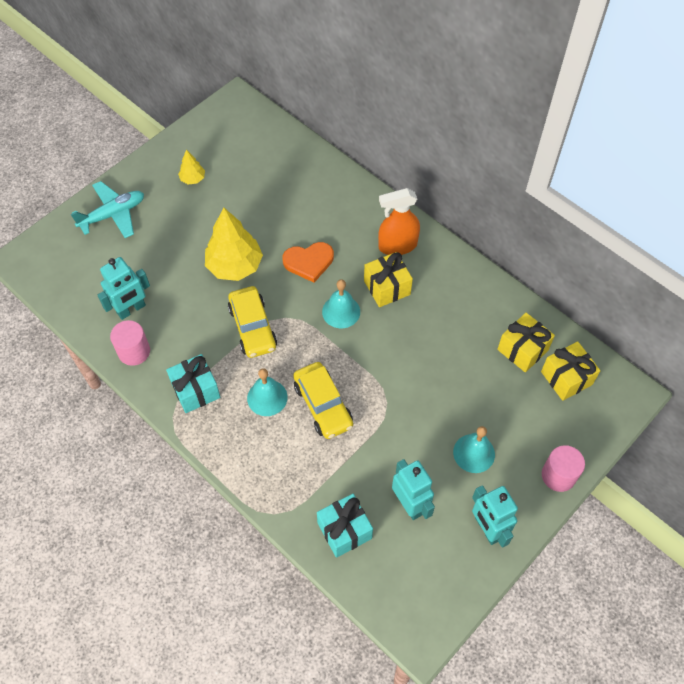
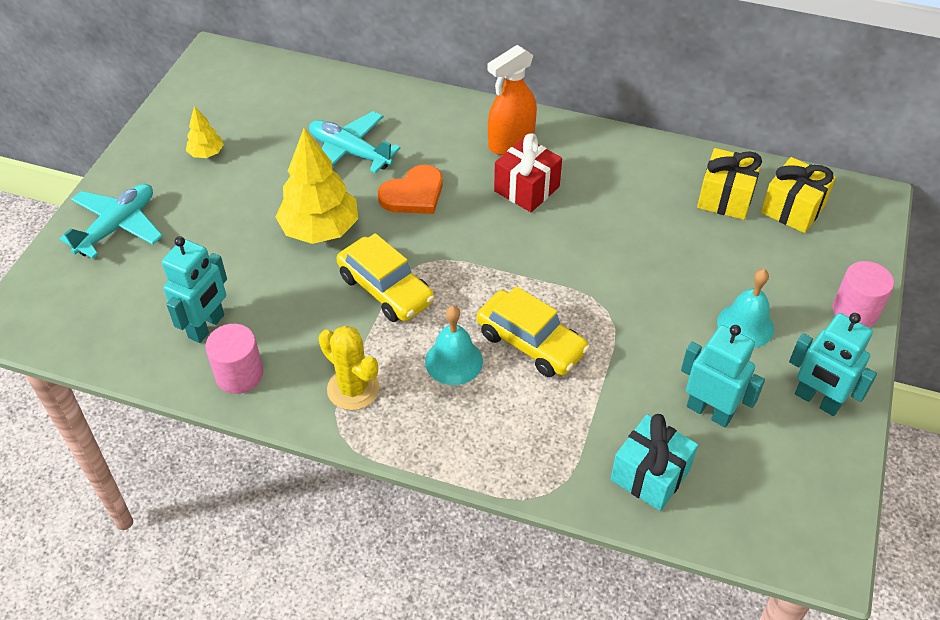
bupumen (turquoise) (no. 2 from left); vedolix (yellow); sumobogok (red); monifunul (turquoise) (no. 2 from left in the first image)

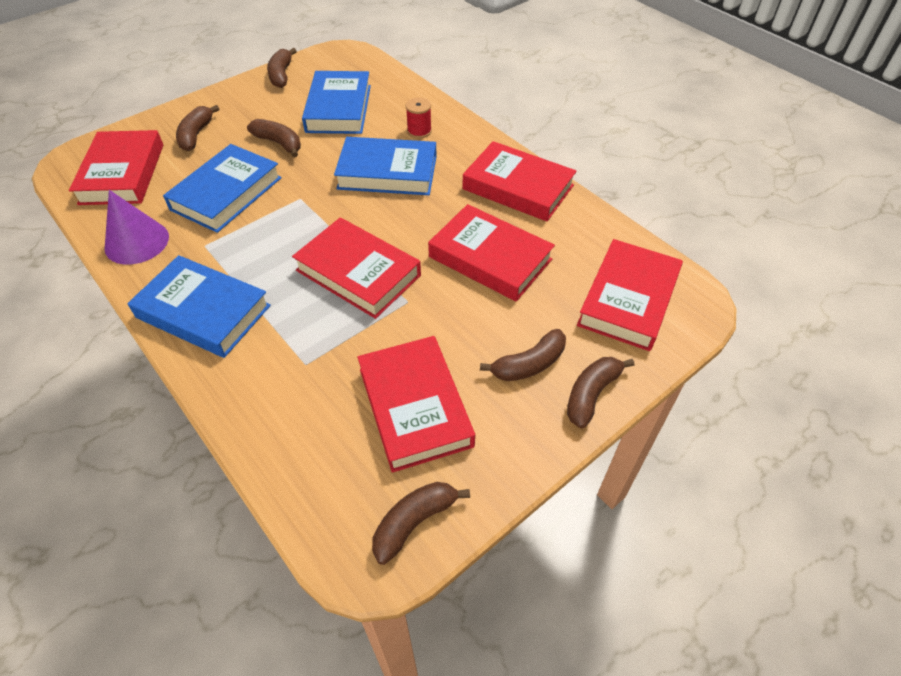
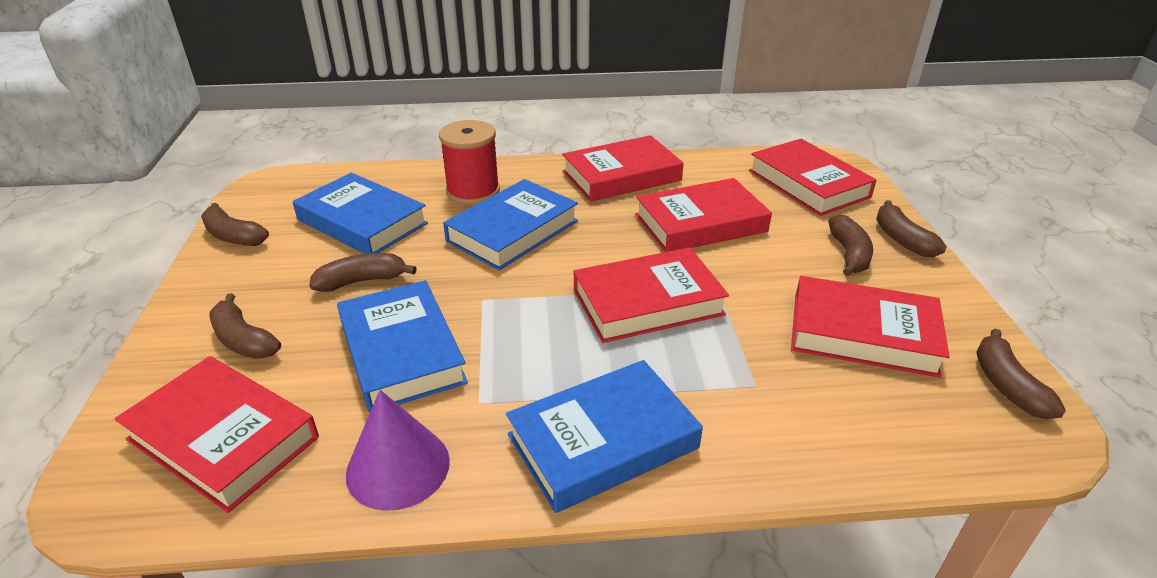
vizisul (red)

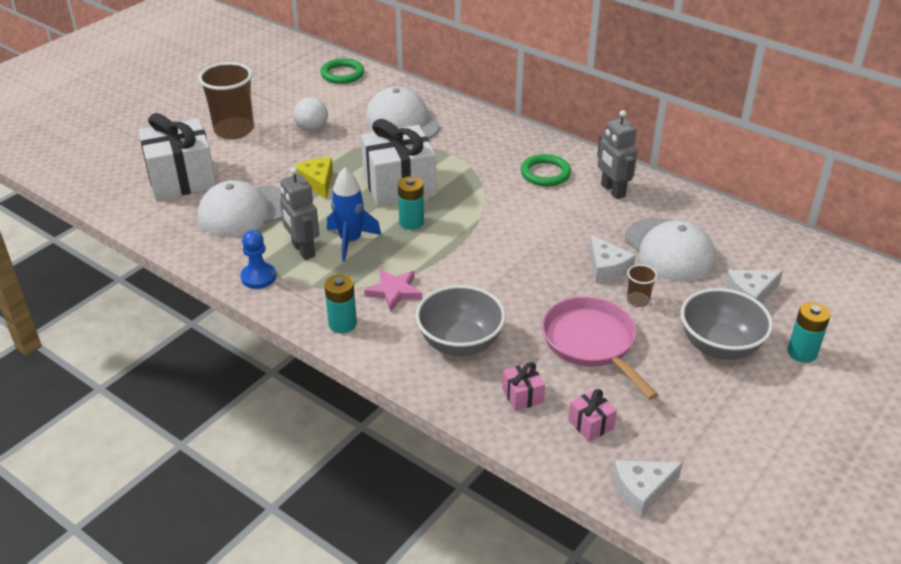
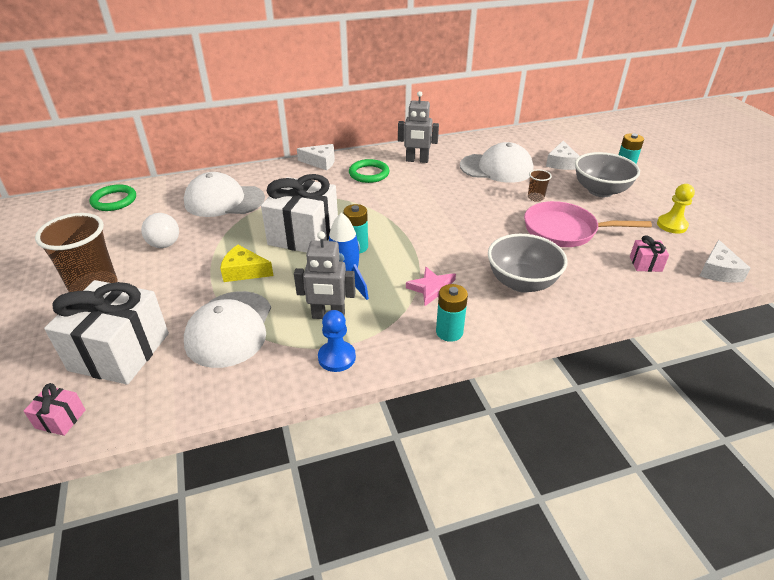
sumobogok (pink) (no. 1 from left); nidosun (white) (no. 1 from left); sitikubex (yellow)

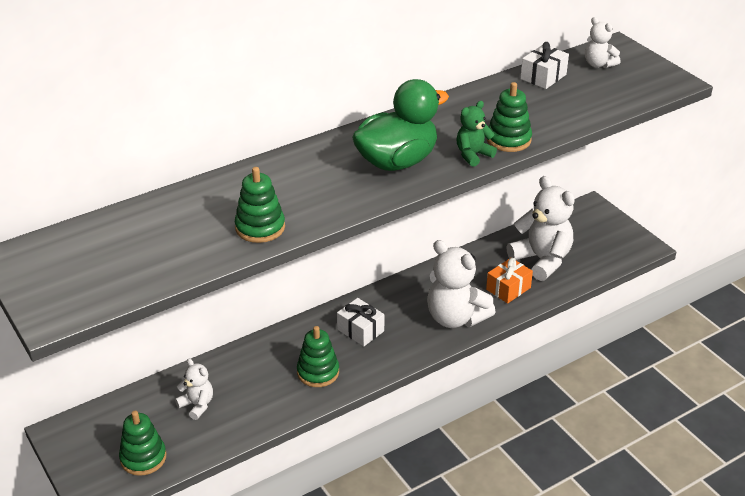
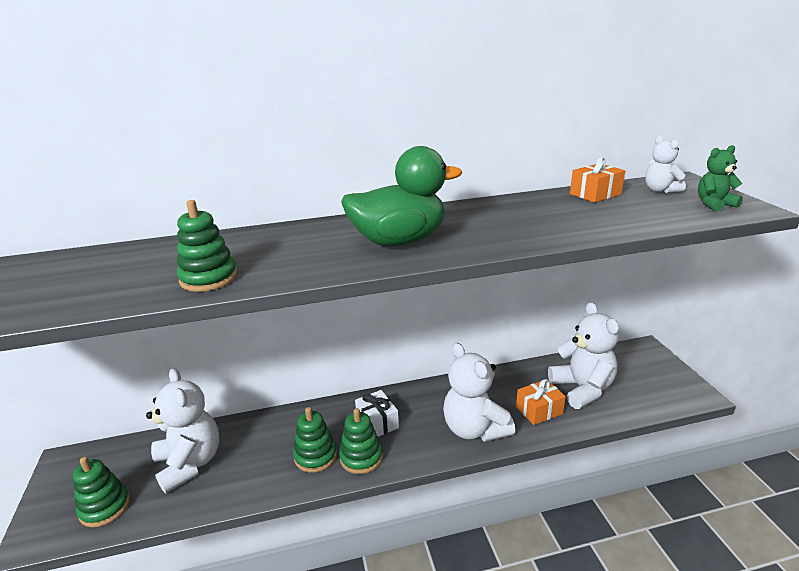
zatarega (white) (no. 1 from left); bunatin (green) (no. 4 from left); sumobogok (orange) (no. 2 from left); zatarega (green)

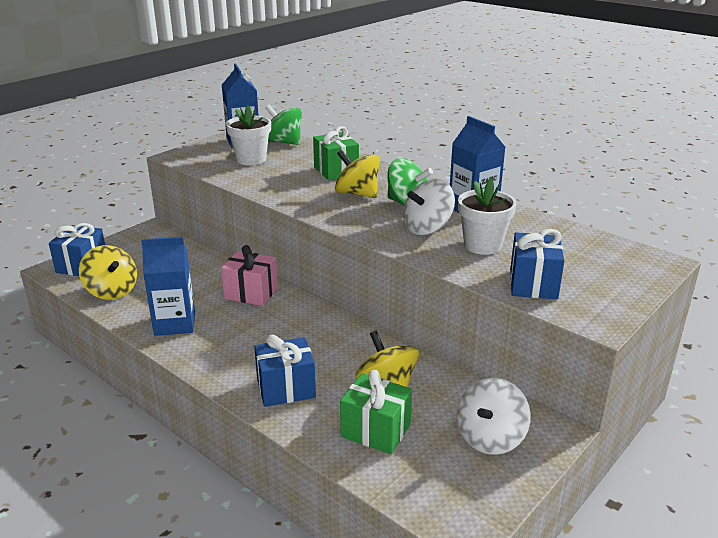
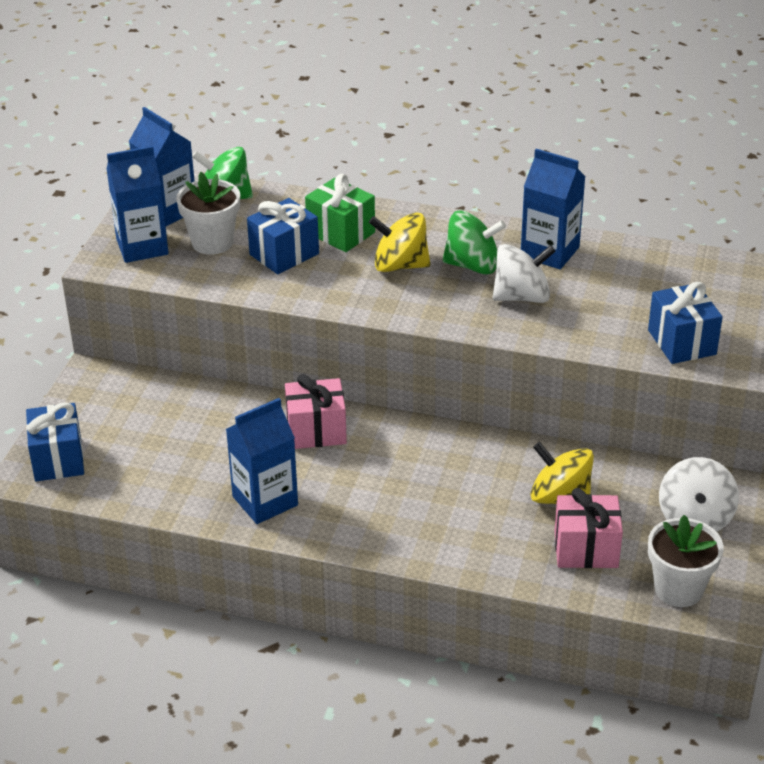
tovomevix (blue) (no. 1 from left); sumobogok (blue) (no. 2 from left); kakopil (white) (no. 1 from left); sumobogok (pink) (no. 2 from left); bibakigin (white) (no. 2 from left); kakopil (yellow) (no. 1 from left in the first image)

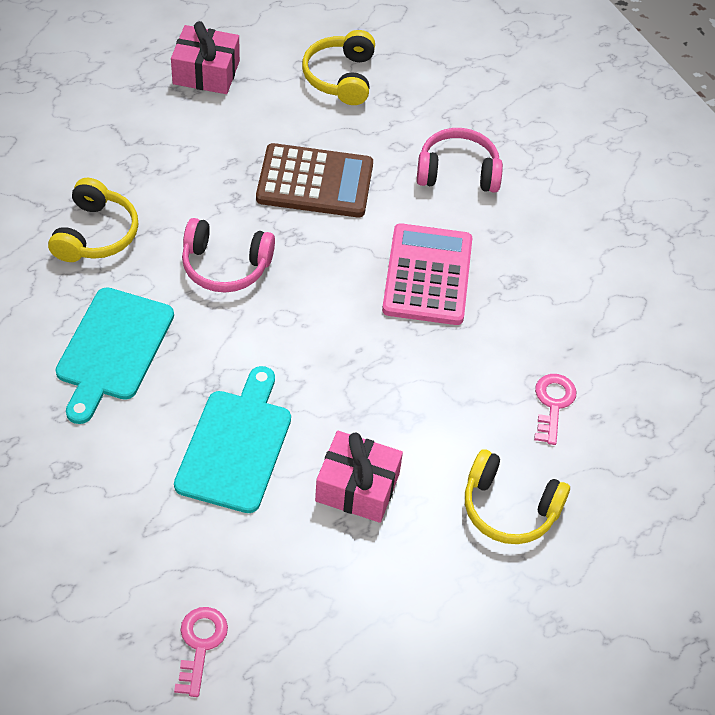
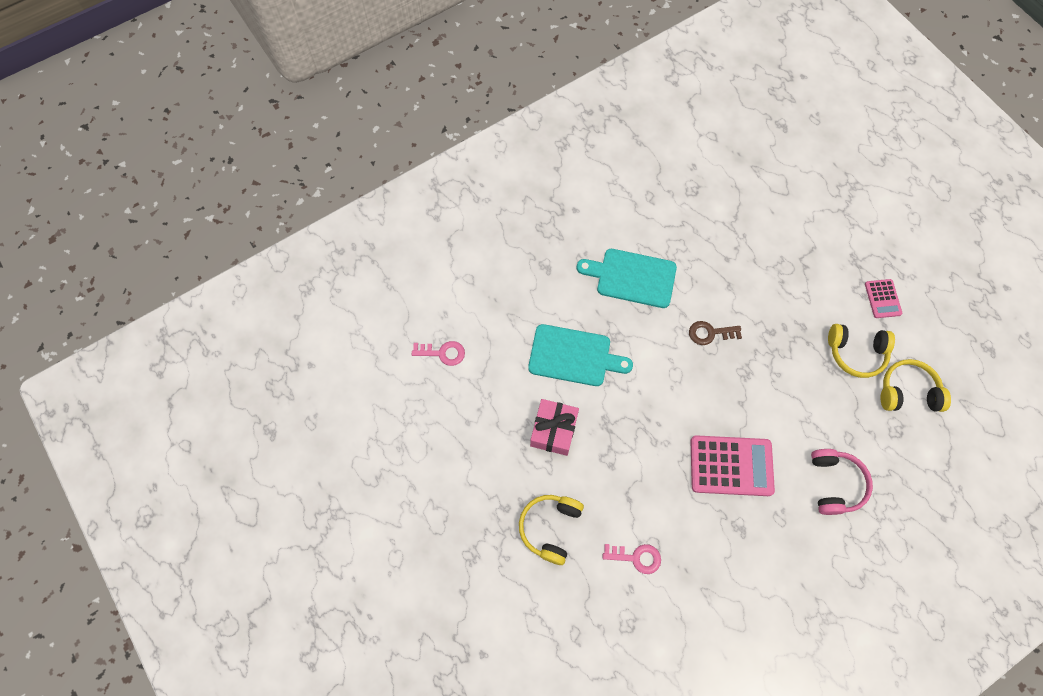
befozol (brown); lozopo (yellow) (no. 2 from left); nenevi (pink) (no. 2 from left); nenevi (brown)

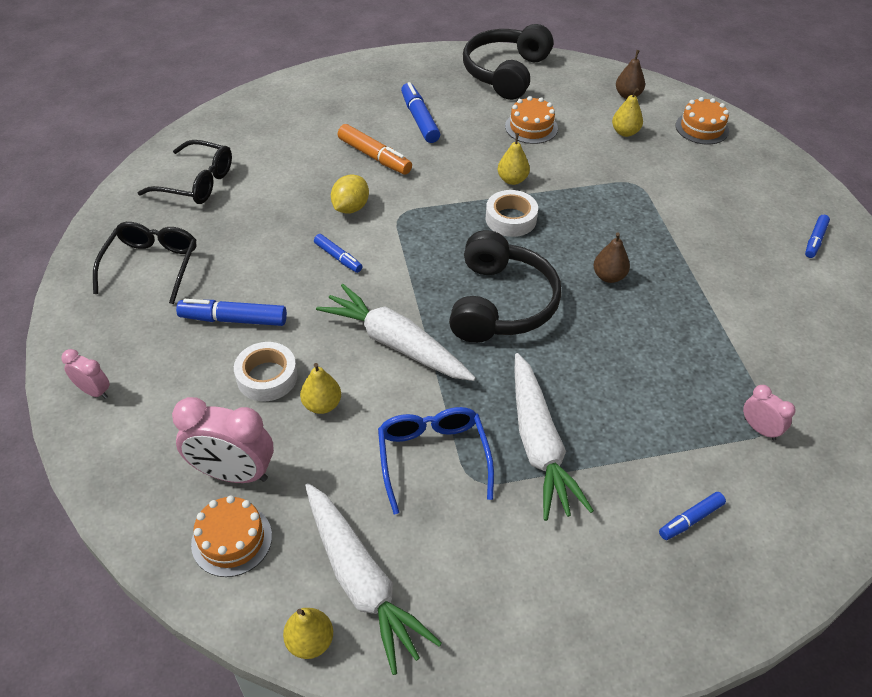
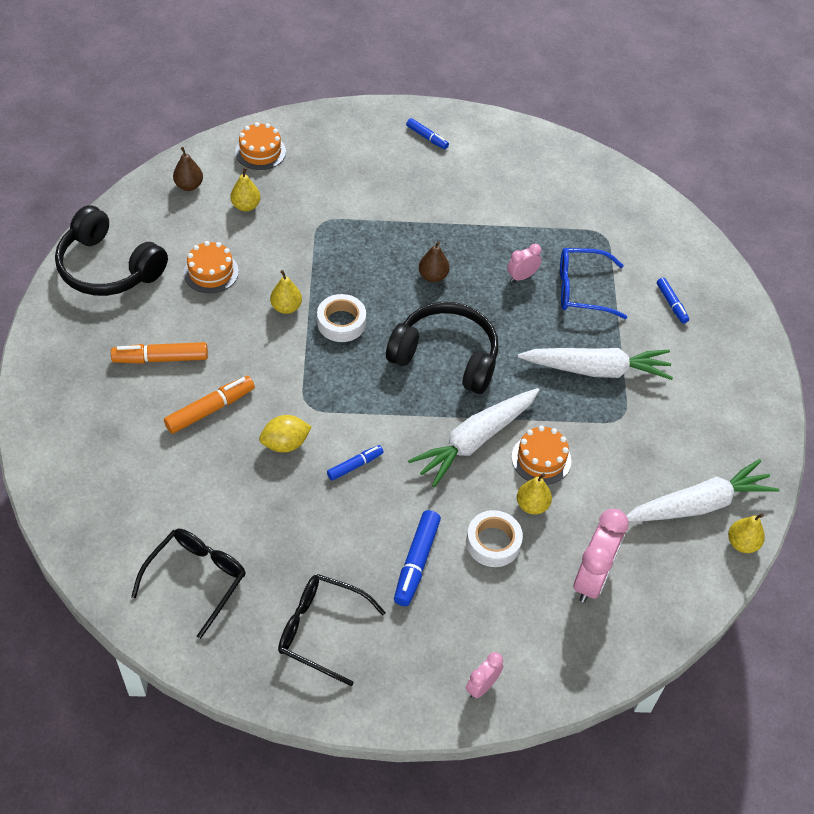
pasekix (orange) (no. 1 from left); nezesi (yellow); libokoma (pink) (no. 2 from left); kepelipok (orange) (no. 3 from left); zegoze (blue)

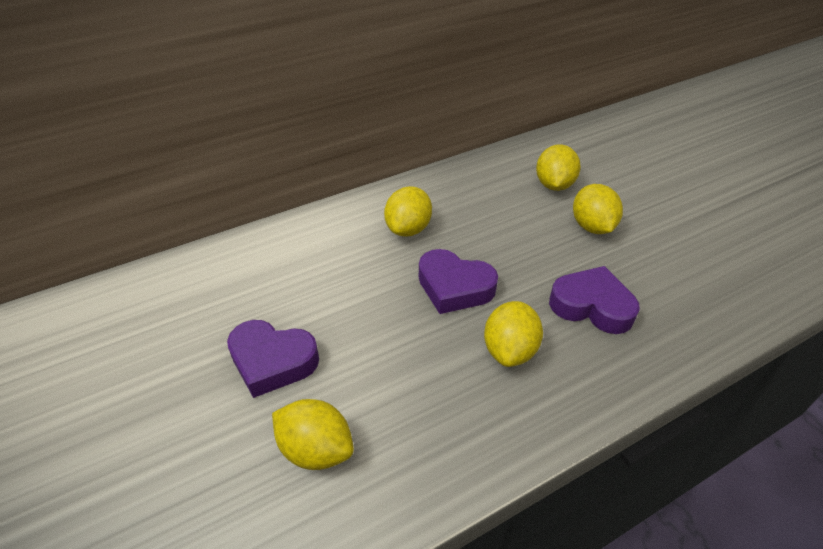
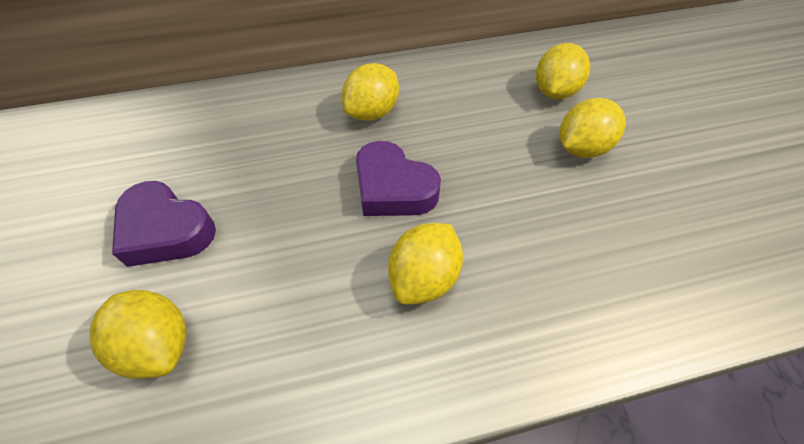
nezesi (yellow) (no. 5 from left); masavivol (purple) (no. 3 from left in the first image)

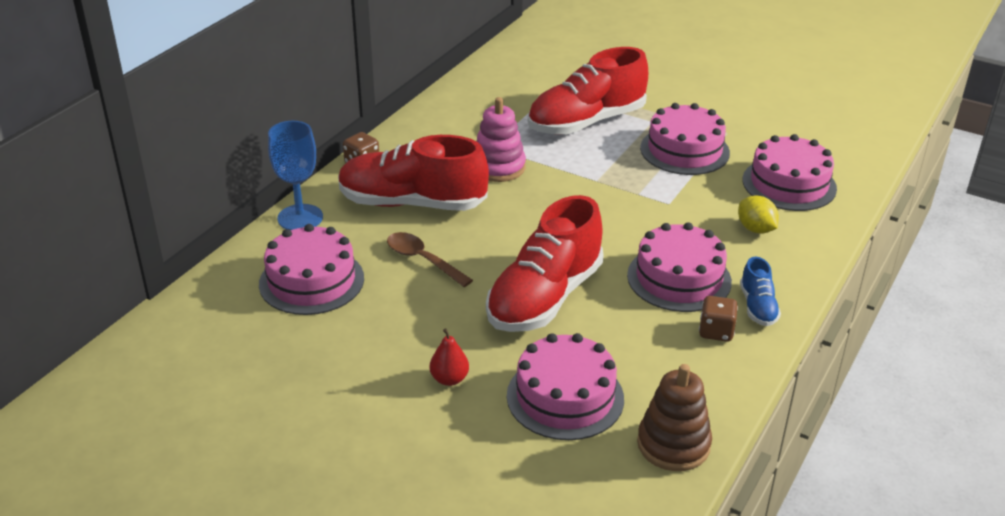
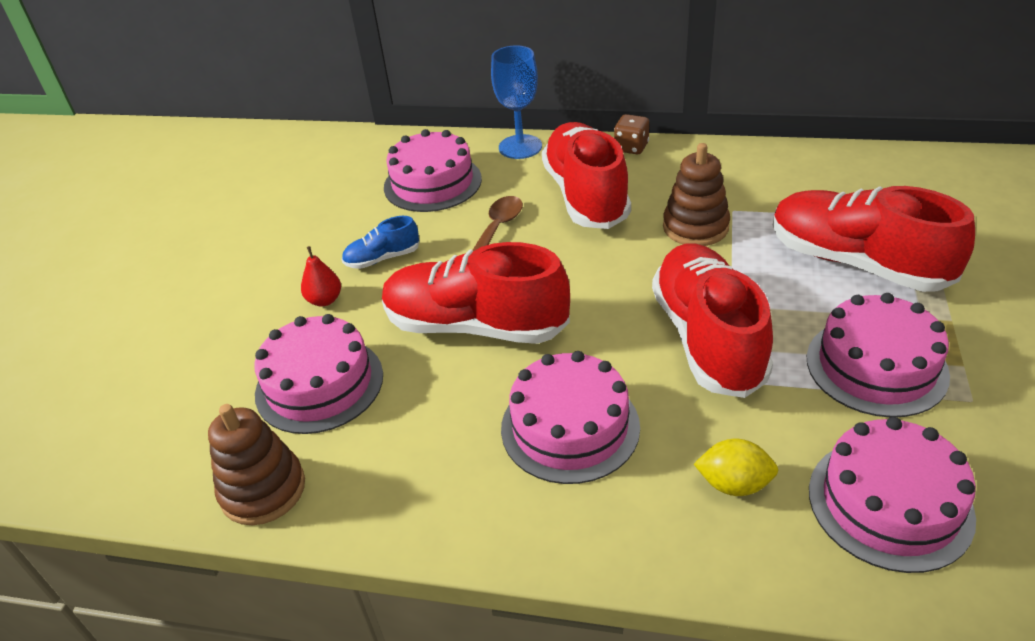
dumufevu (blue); dumufevu (red) (no. 3 from left); bunatin (brown) (no. 2 from left); nezesi (yellow); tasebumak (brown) (no. 2 from left in the first image)

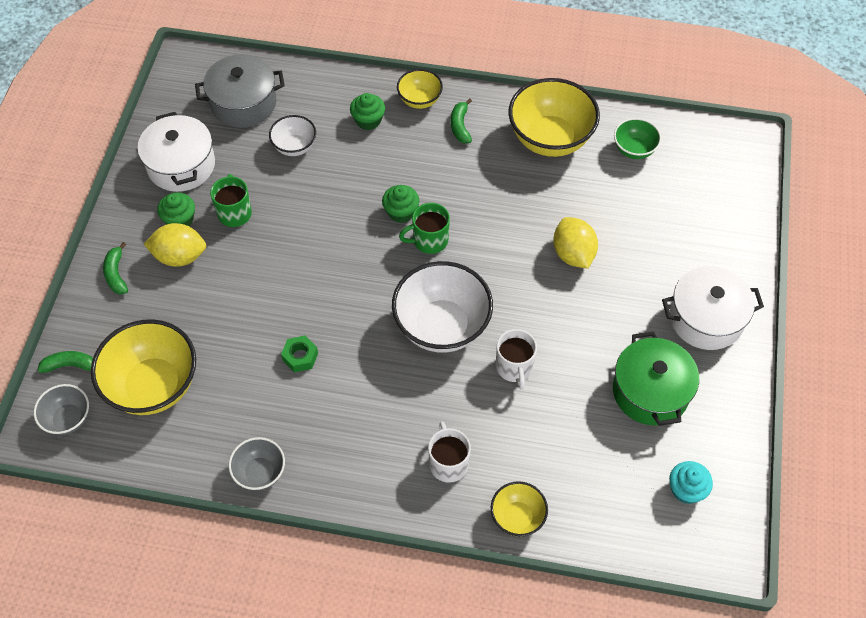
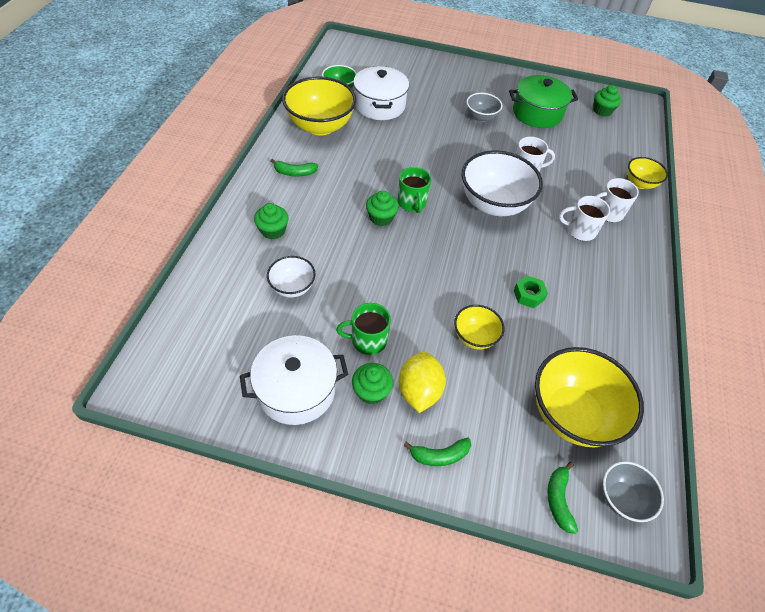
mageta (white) (no. 2 from left); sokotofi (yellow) (no. 2 from left); sokotofi (grey) (no. 1 from left); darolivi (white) (no. 2 from left); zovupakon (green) (no. 4 from left); mageta (grey); nezesi (yellow) (no. 2 from left in the first image)

